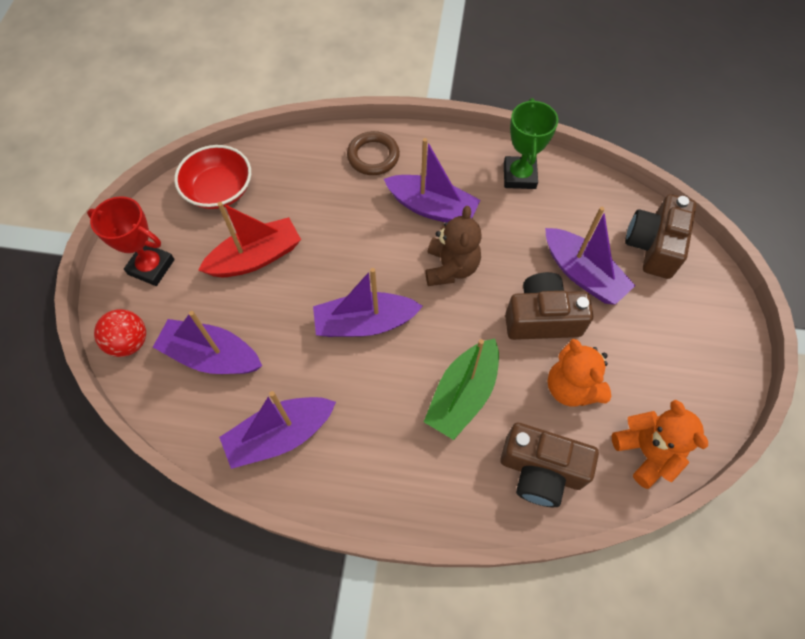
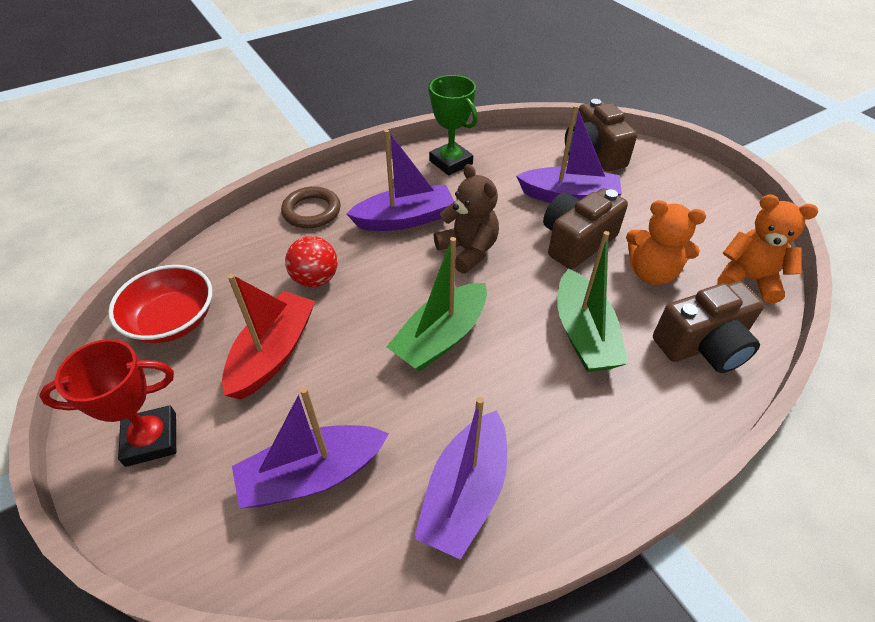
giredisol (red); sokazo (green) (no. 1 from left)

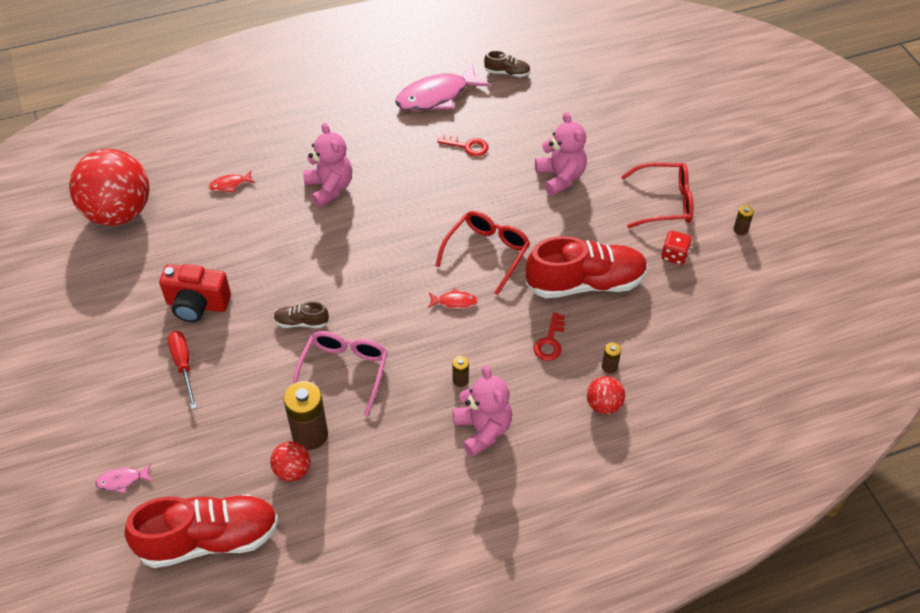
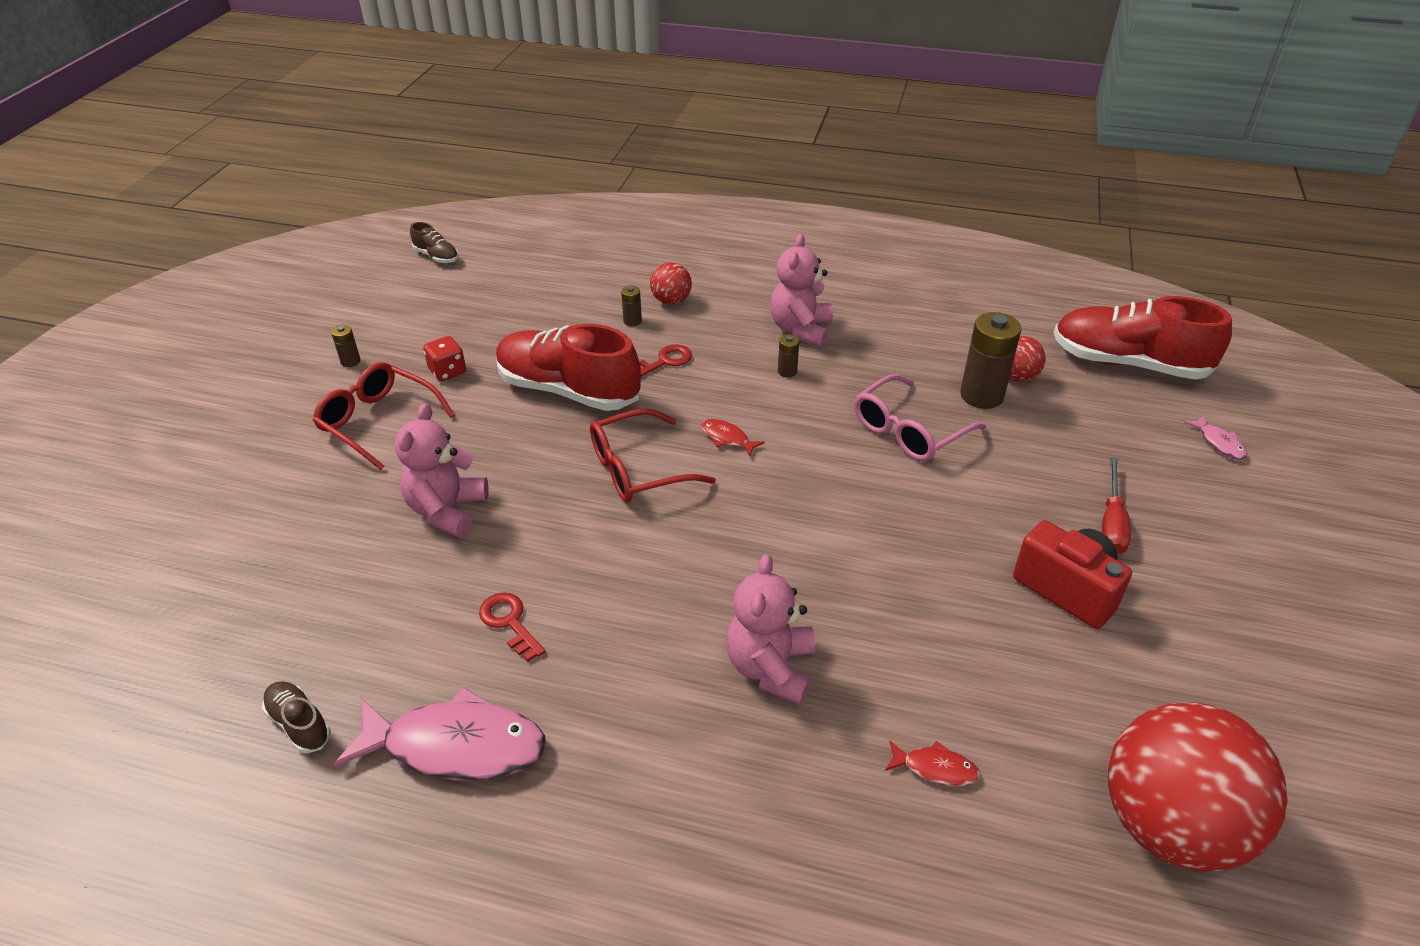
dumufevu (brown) (no. 2 from left); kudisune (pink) (no. 2 from left)

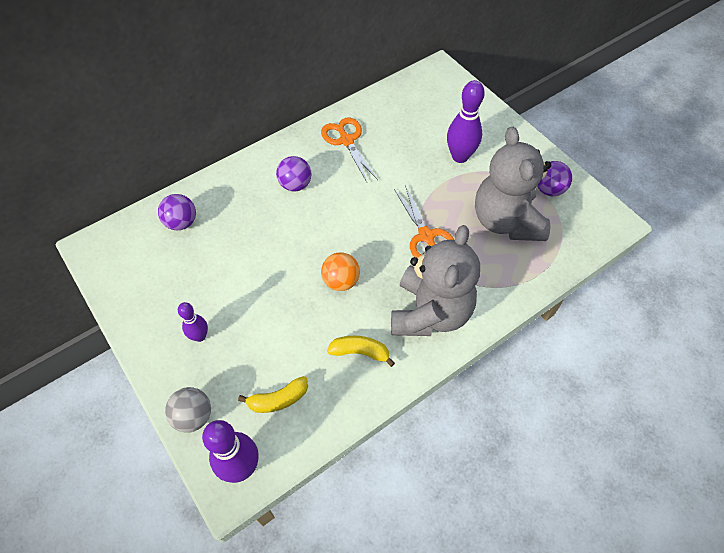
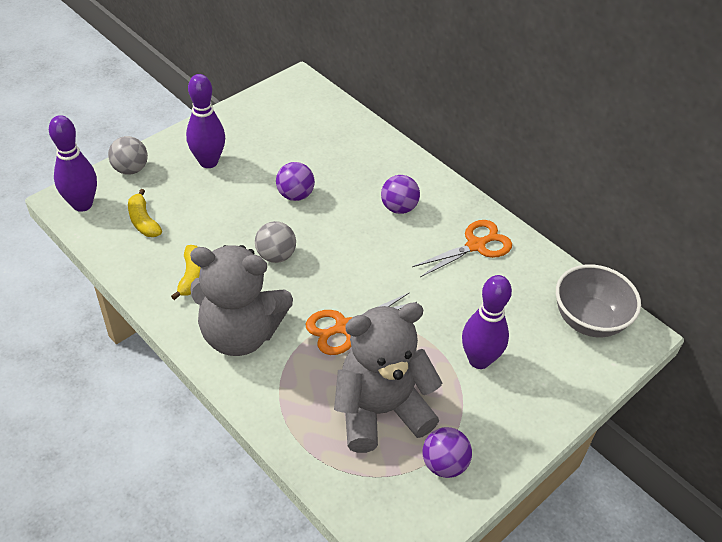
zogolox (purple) (no. 2 from left); giredisol (grey) (no. 2 from left); giredisol (purple) (no. 1 from left); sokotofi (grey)

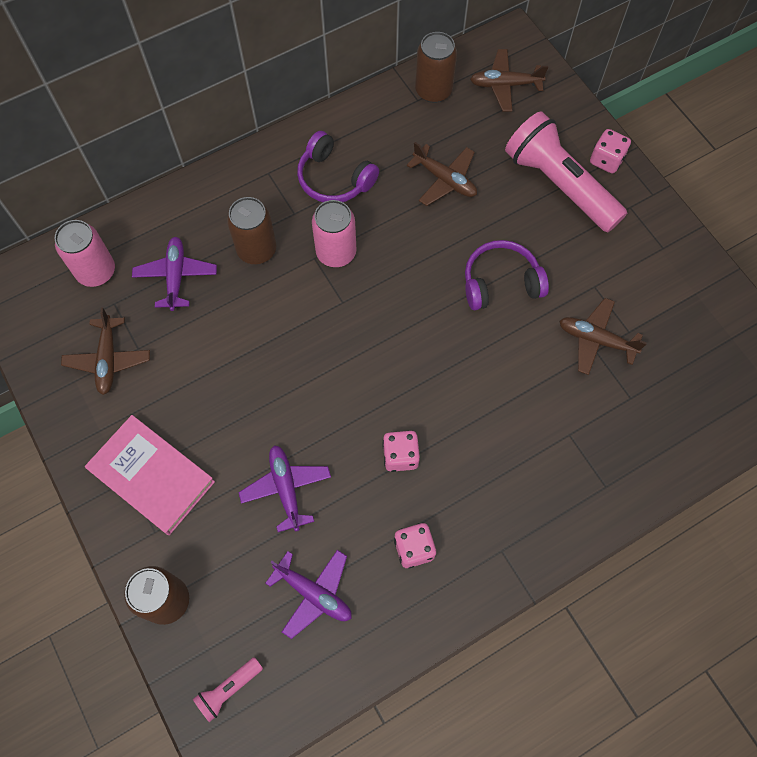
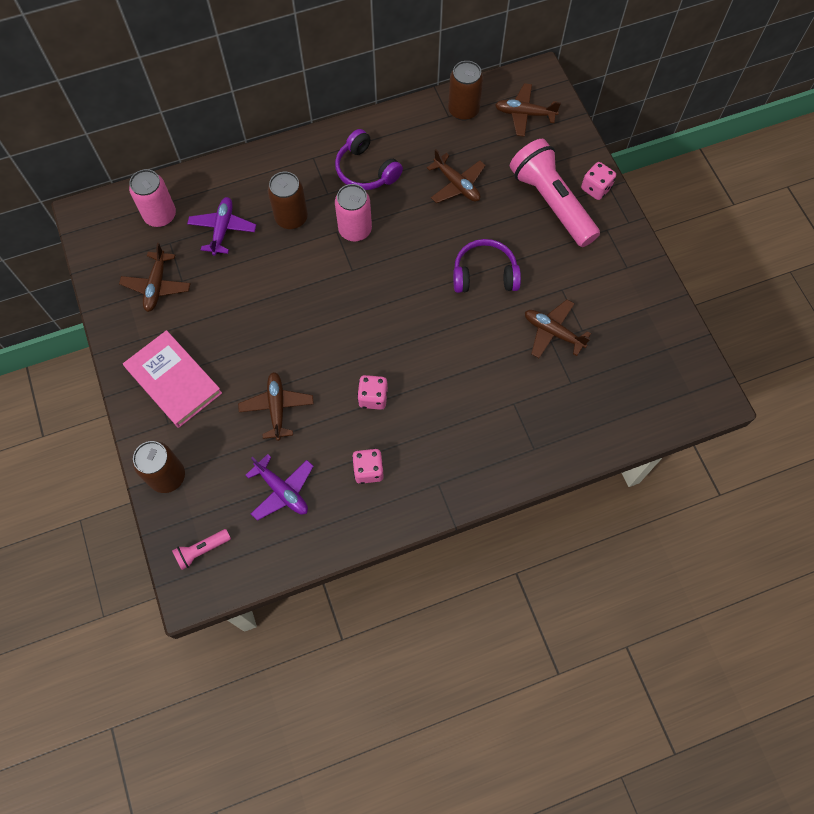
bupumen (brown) (no. 2 from left)

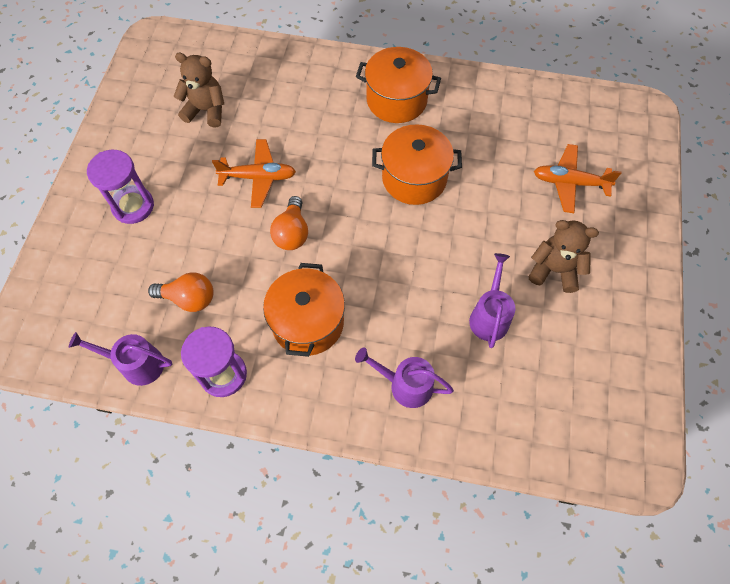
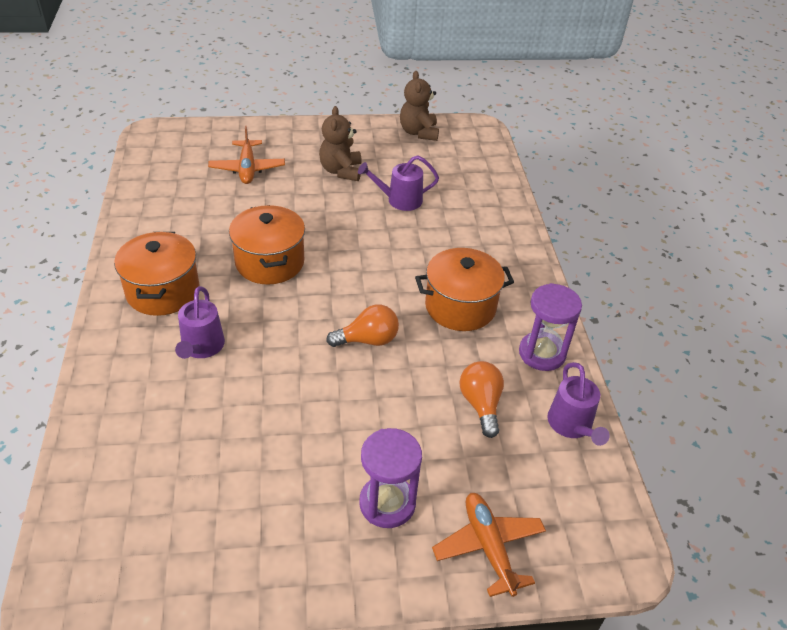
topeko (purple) (no. 1 from left); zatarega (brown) (no. 2 from left); bupumen (orange) (no. 2 from left)

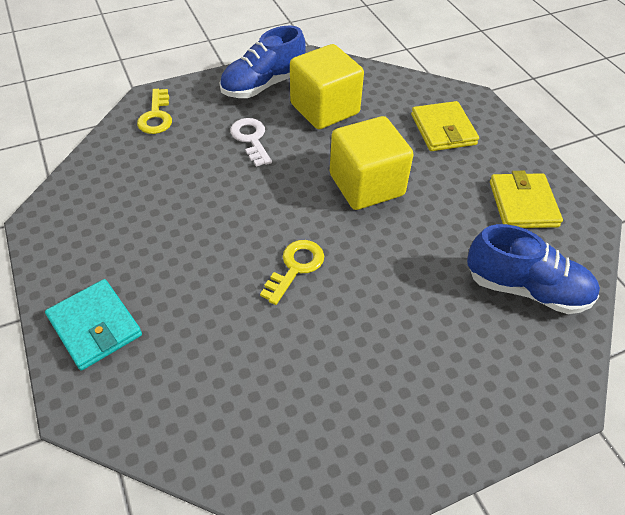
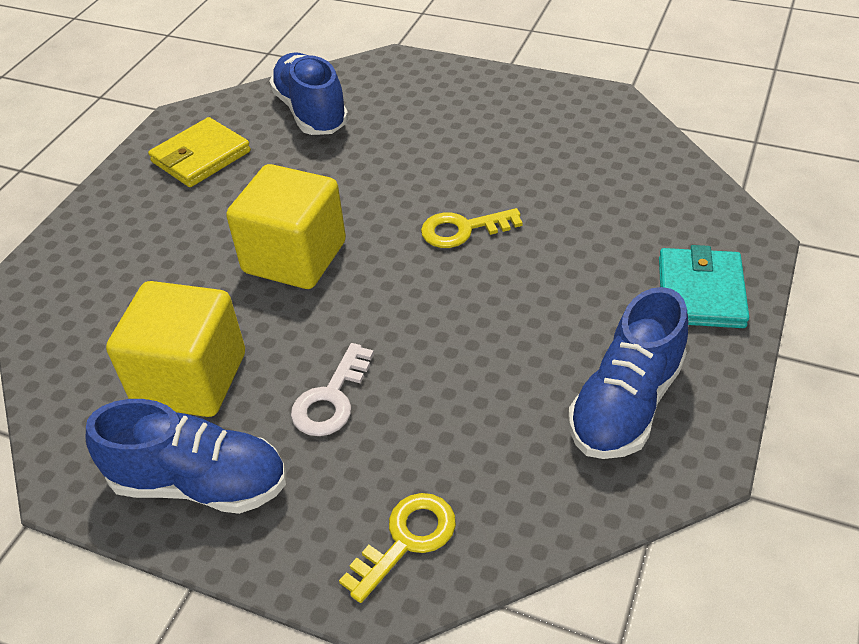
dumufevu (blue) (no. 3 from left); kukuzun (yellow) (no. 1 from left in the first image)

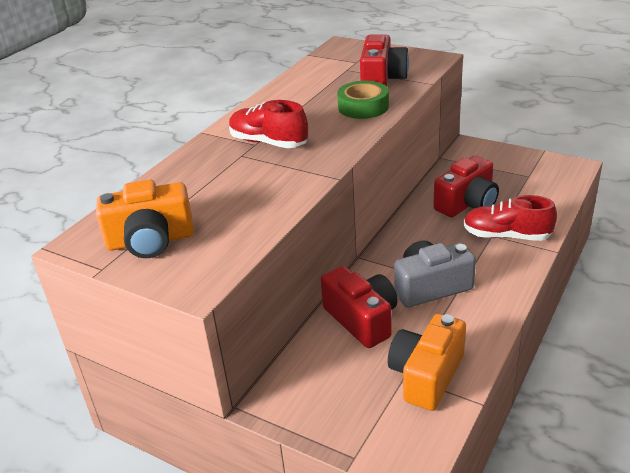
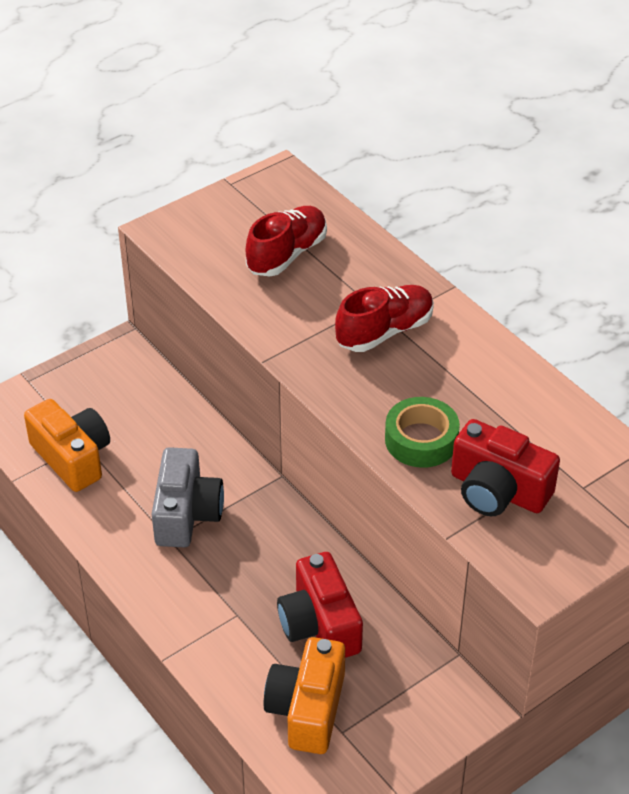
dumufevu (red) (no. 1 from left); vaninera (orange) (no. 2 from left); vaninera (red) (no. 1 from left in the first image)

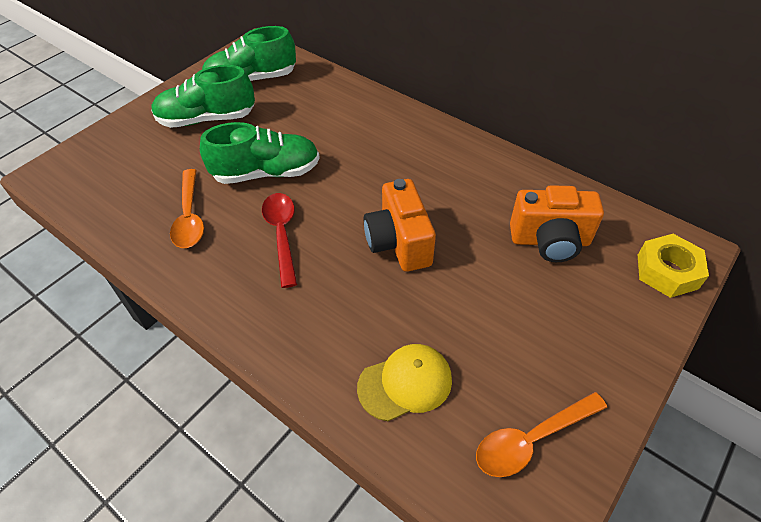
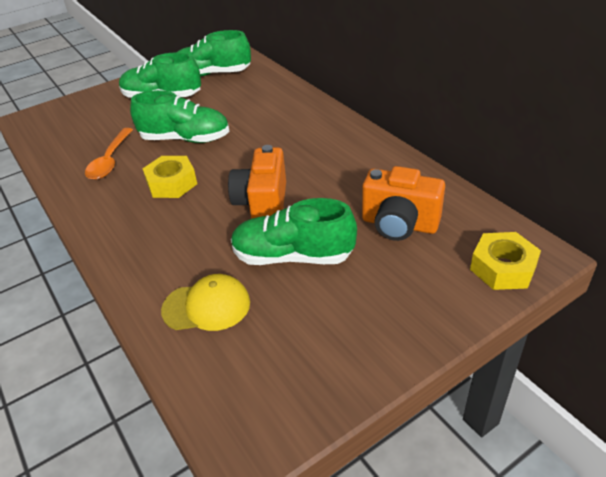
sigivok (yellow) (no. 1 from left); dumufevu (green) (no. 4 from left); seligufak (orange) (no. 2 from left in the first image)

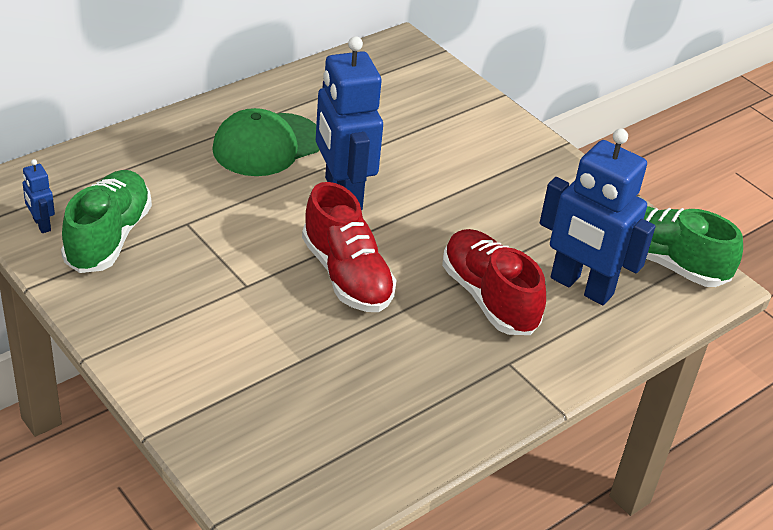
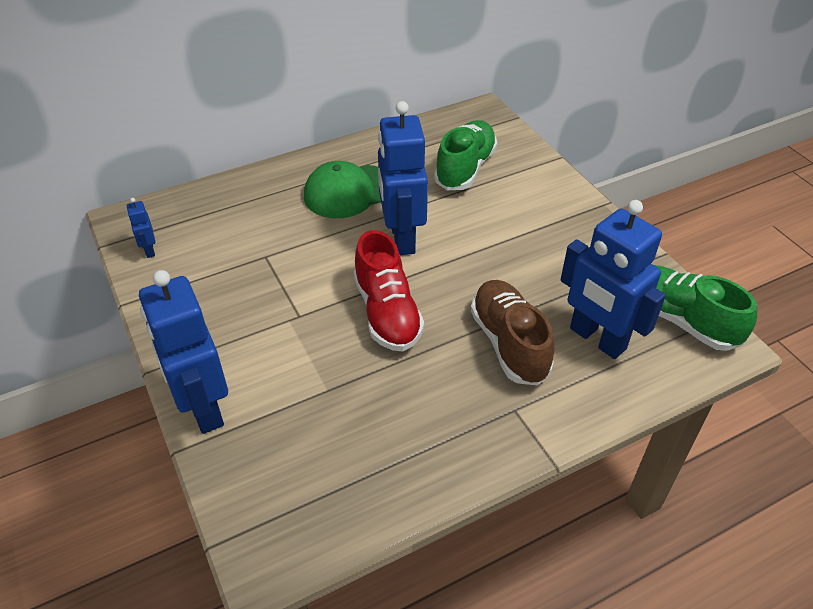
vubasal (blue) (no. 2 from left); dumufevu (green) (no. 1 from left); dumufevu (brown)

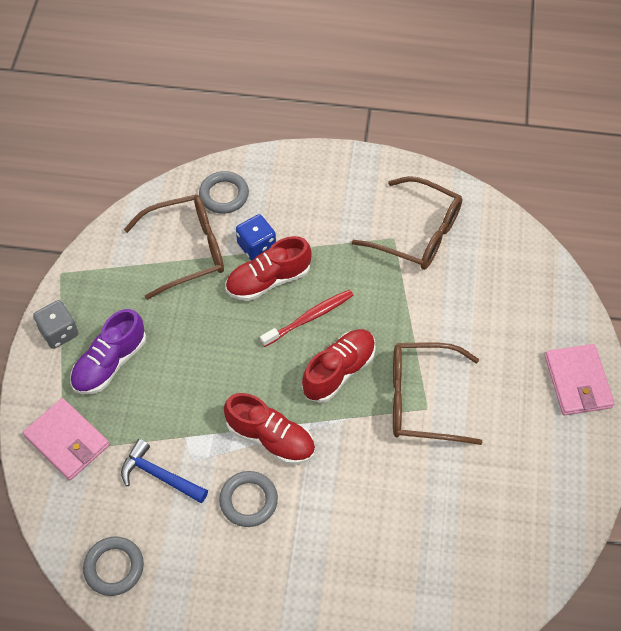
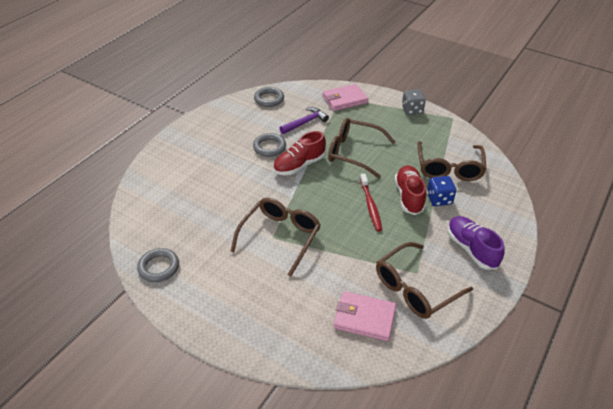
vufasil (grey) (no. 1 from left); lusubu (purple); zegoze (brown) (no. 2 from left); kukuzun (pink) (no. 2 from left); dumufevu (purple); dumufevu (red) (no. 3 from left in the first image)

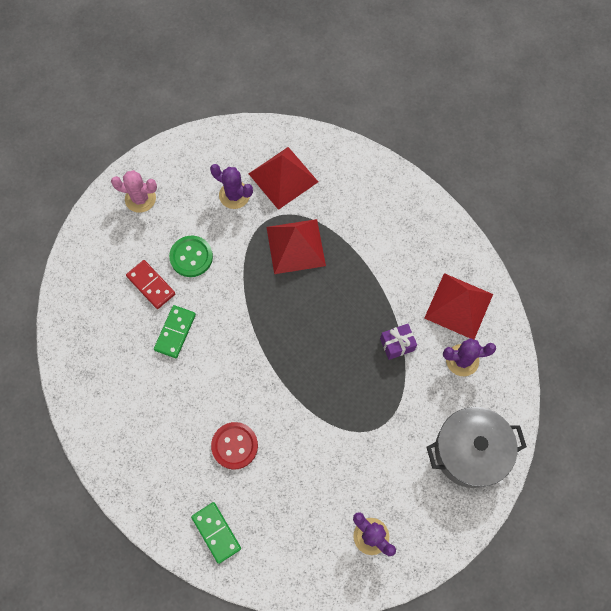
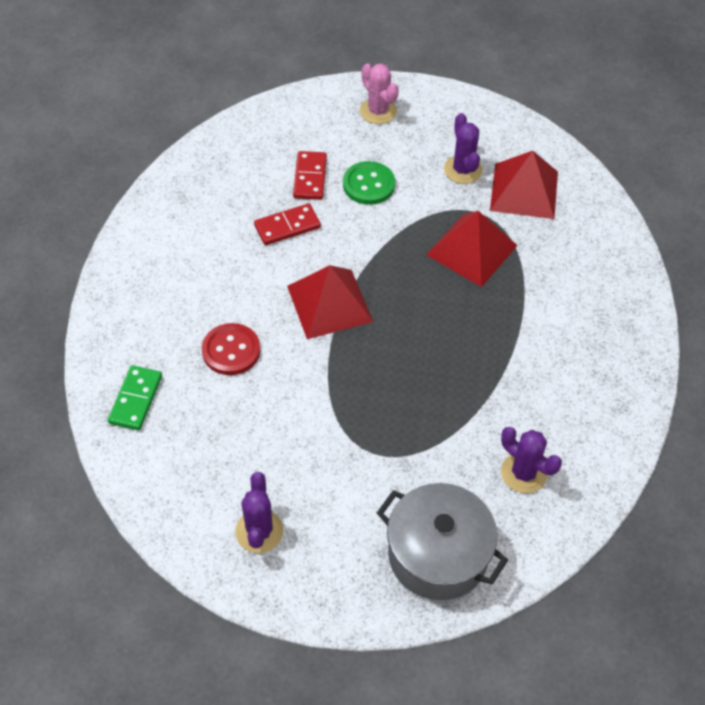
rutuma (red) (no. 1 from left); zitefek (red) (no. 1 from left); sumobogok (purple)

